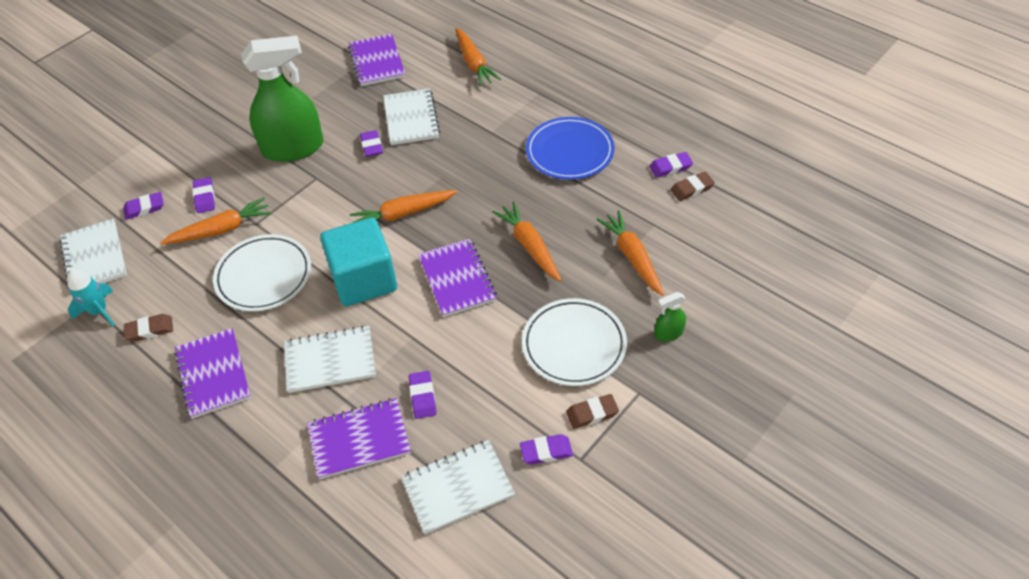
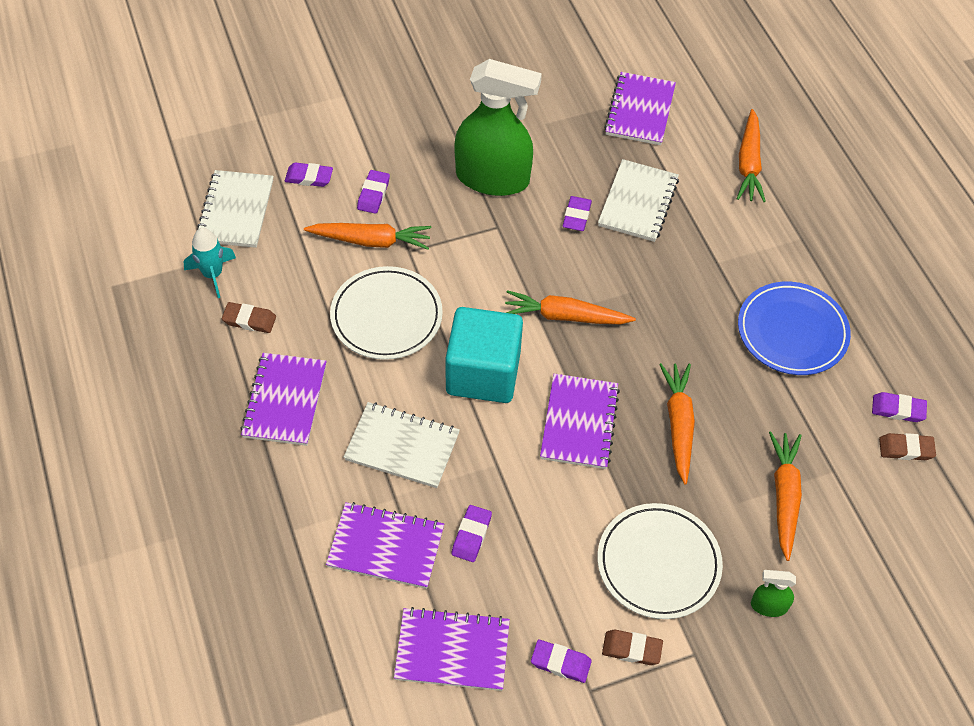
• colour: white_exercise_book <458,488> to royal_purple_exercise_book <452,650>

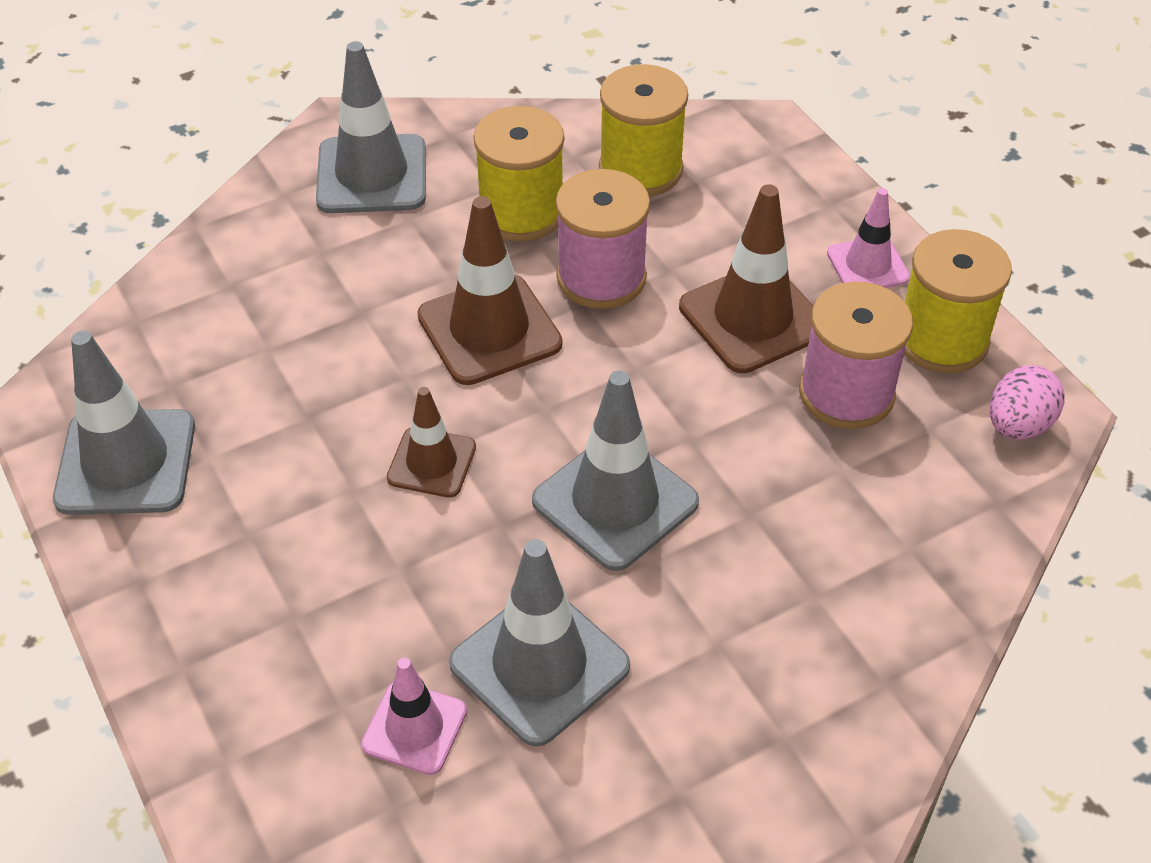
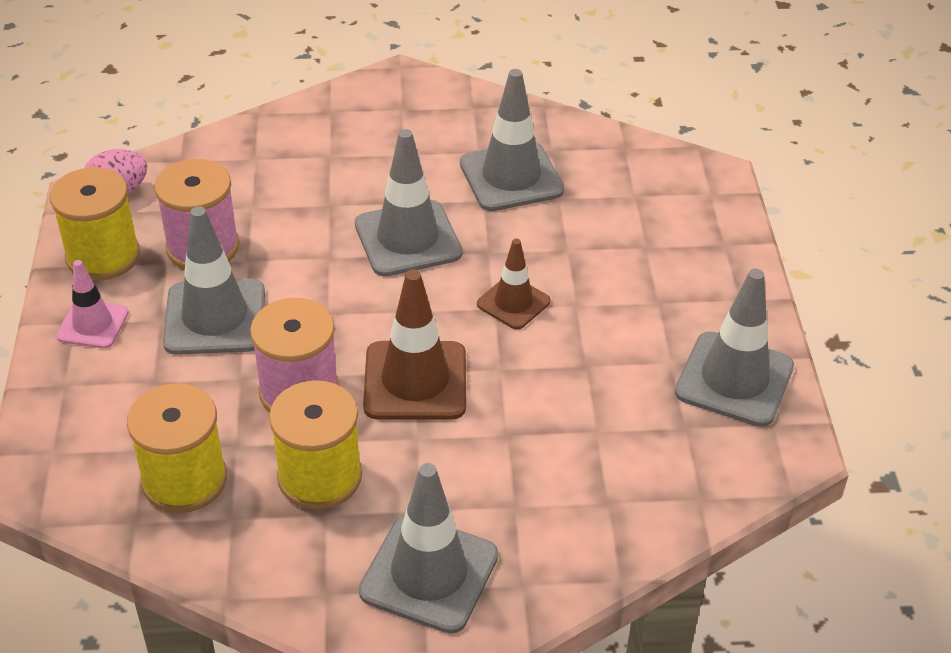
• colour: dark_brown_traffic_cone <752,318> to gray_traffic_cone <215,318>
• missing: pink_traffic_cone <414,728>

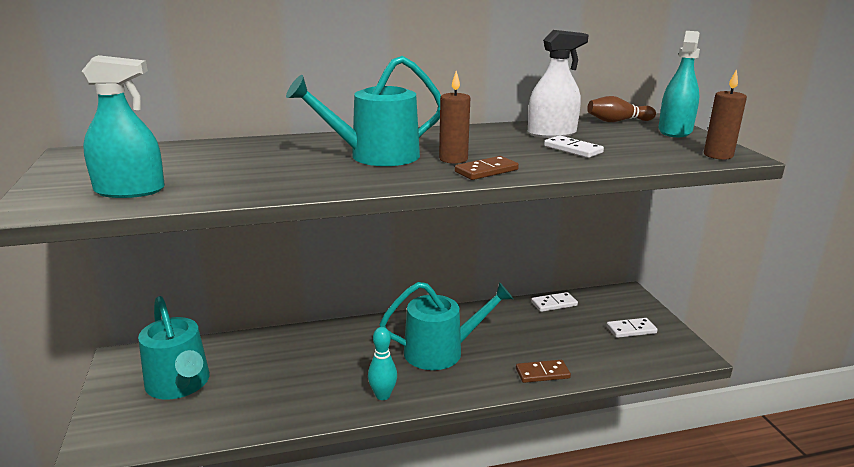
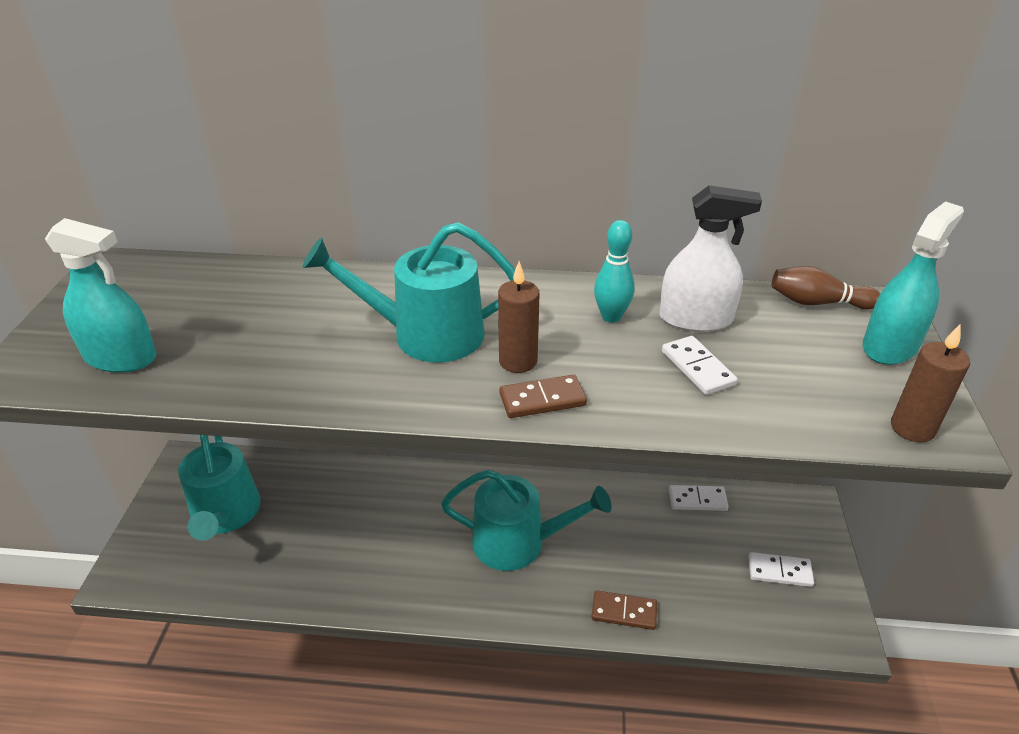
• relocated: aqua_tenpin <383,395> to <611,316>

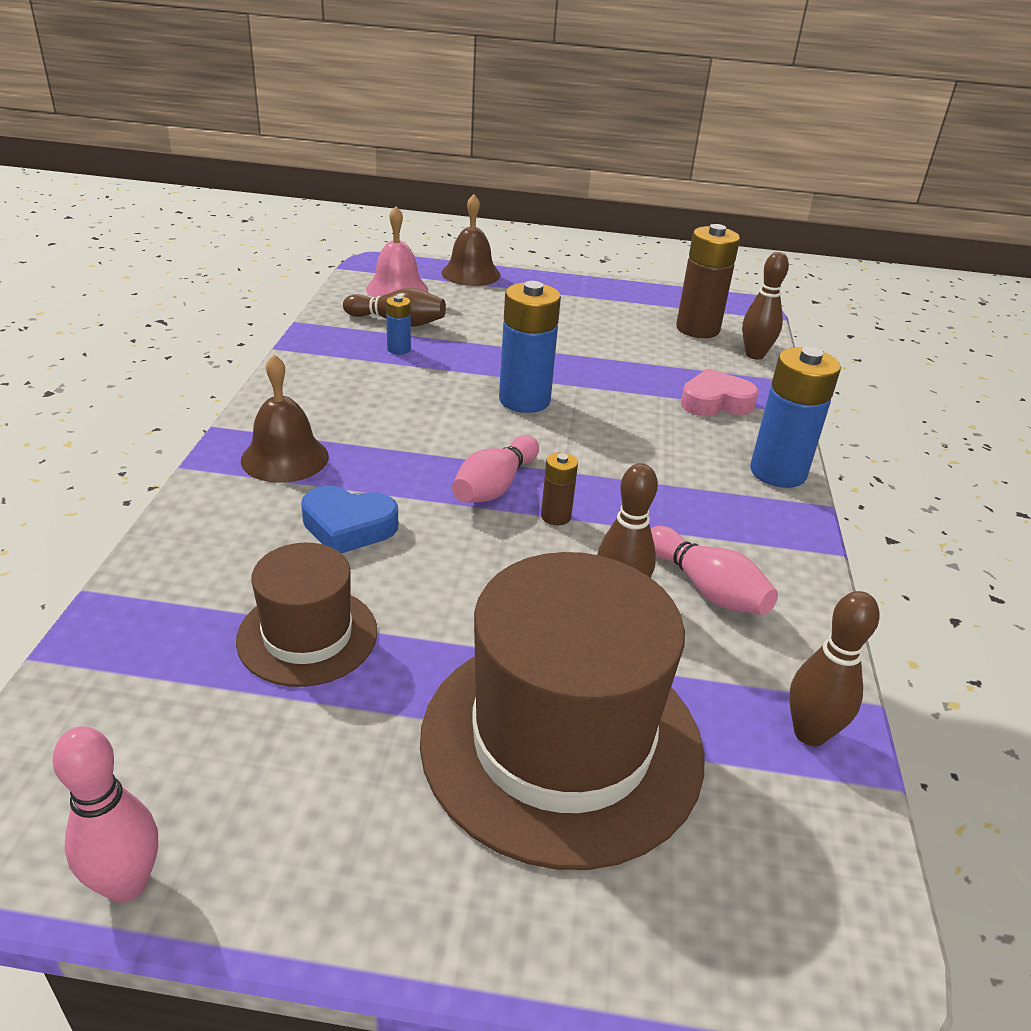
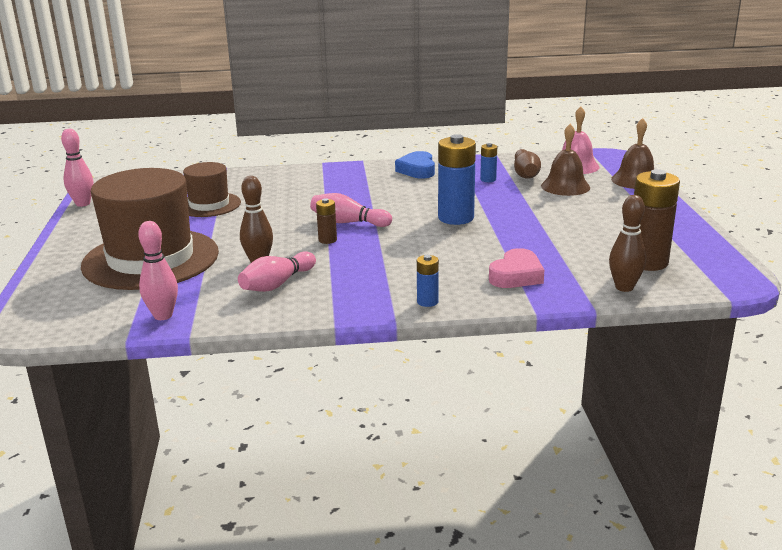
• size: cobalt_power_cell <778,472> = <427,302> x0.49
• relocated: dark_brown_hand_bell <285,458> to <565,186>
• spun: pink_heart_shape <715,402> = <516,276> 60 degrees clockwise
• relocated: cobalt_heart_shape <348,527> to <417,170>
• colour: dark_brown_tenpin <810,733> to pink_tenpin <163,316>

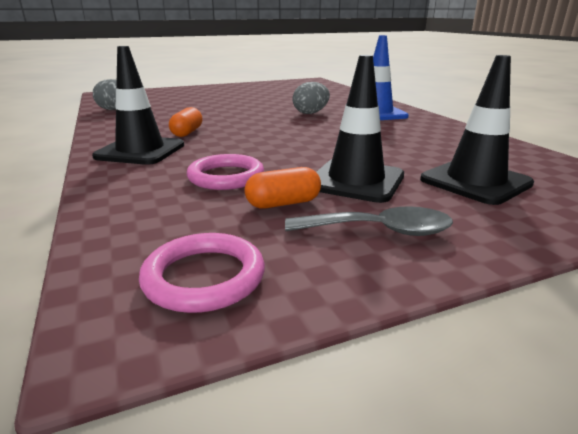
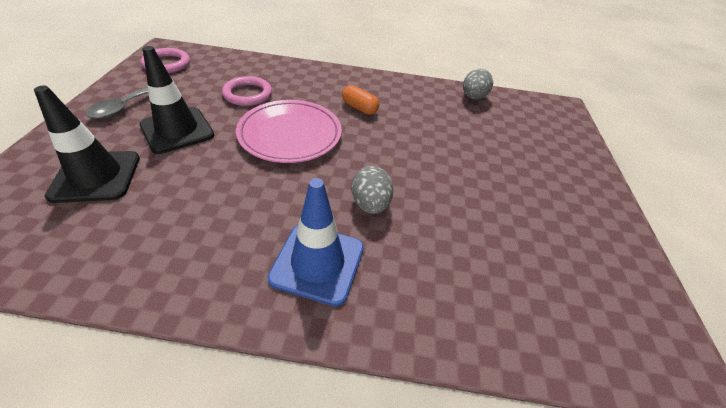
• missing: jet-black_traffic_cone <140,151>
• missing: orange_capsule <283,203>
• appeared: pink_flat_dish <290,134>

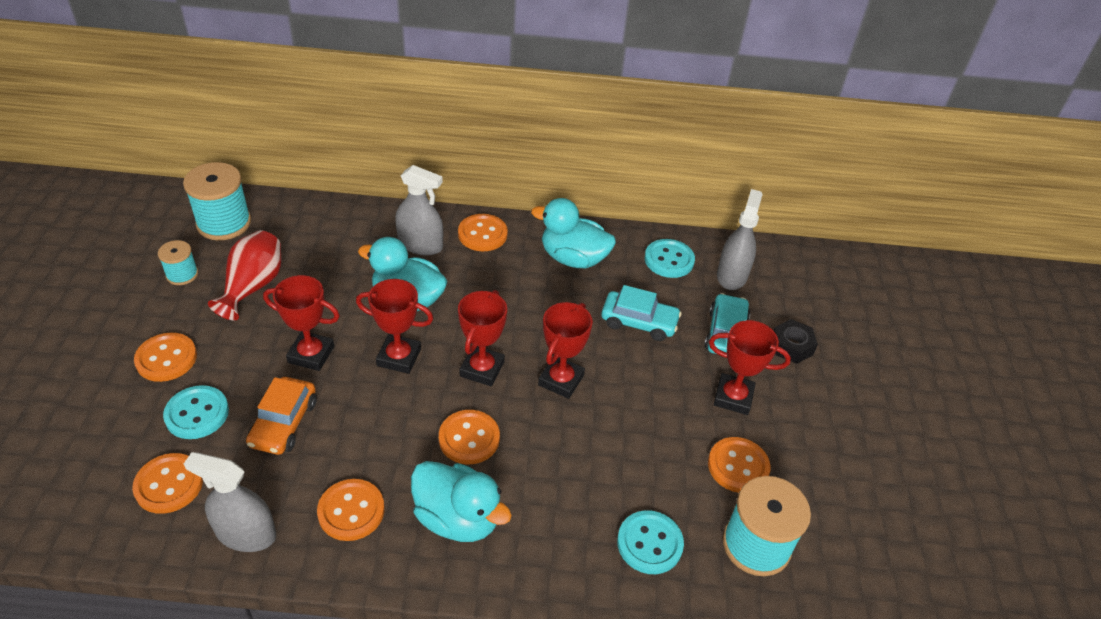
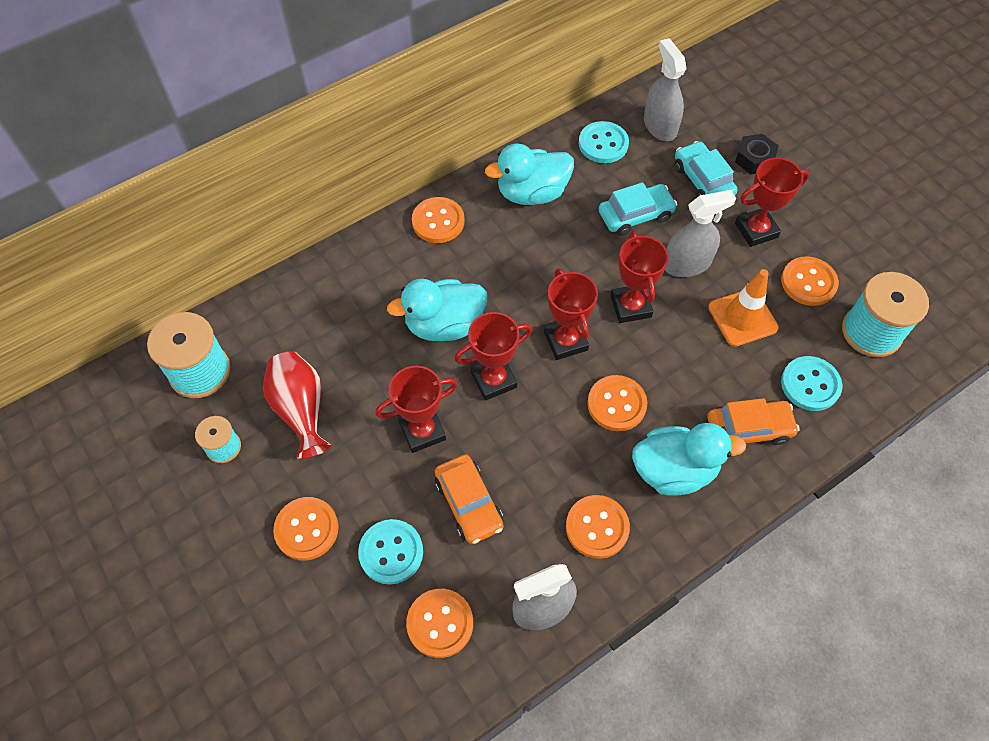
• relocated: gray_spray_bottle <420,245> to <687,264>
• appeared: orange_traffic_cone <742,317>
• appeared: orange_toy_car <748,429>

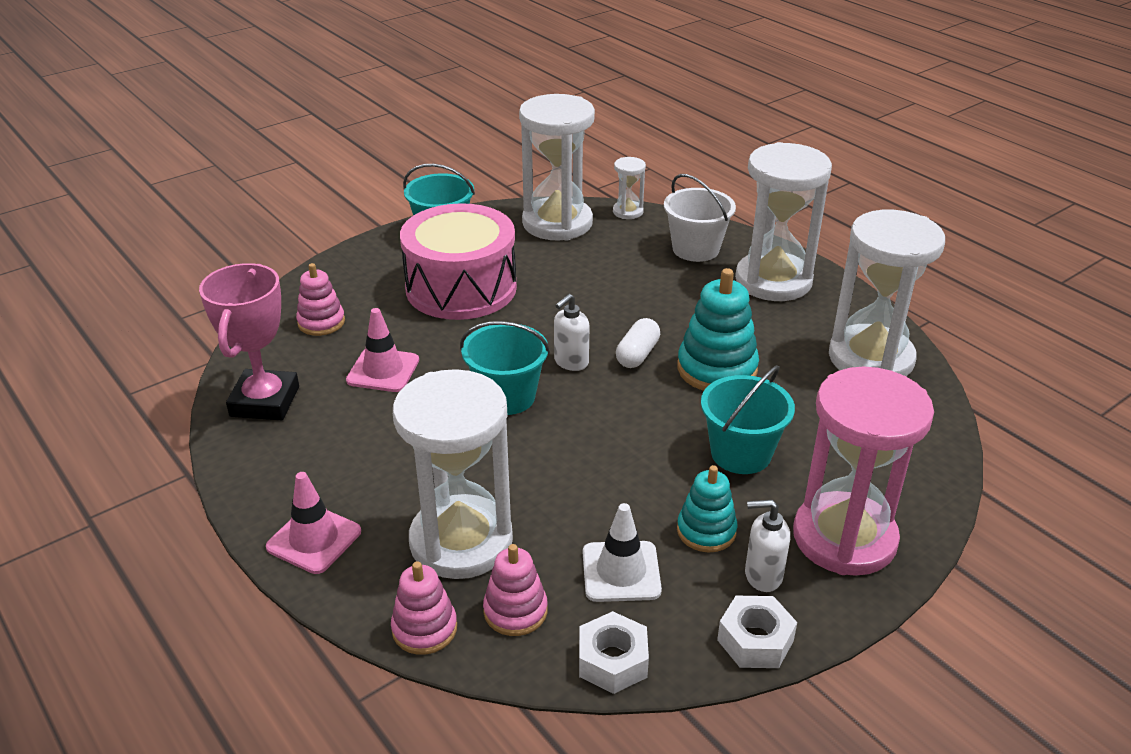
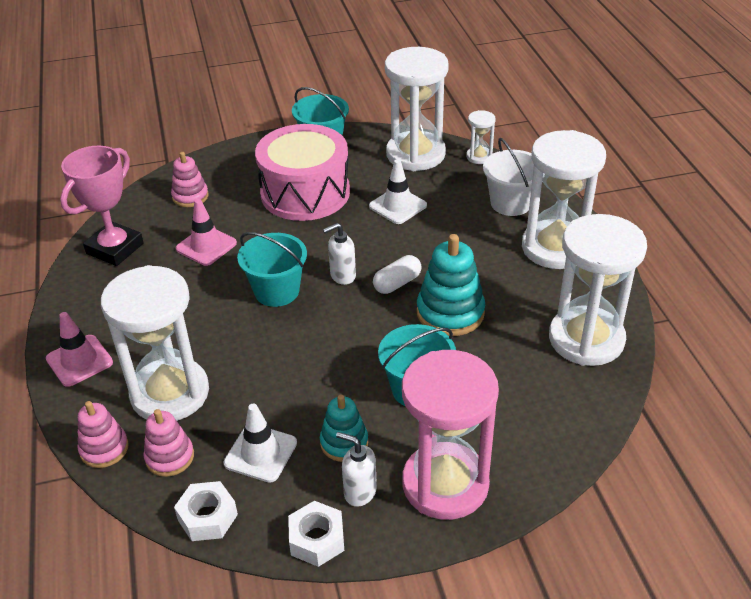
• appeared: white_traffic_cone <398,206>

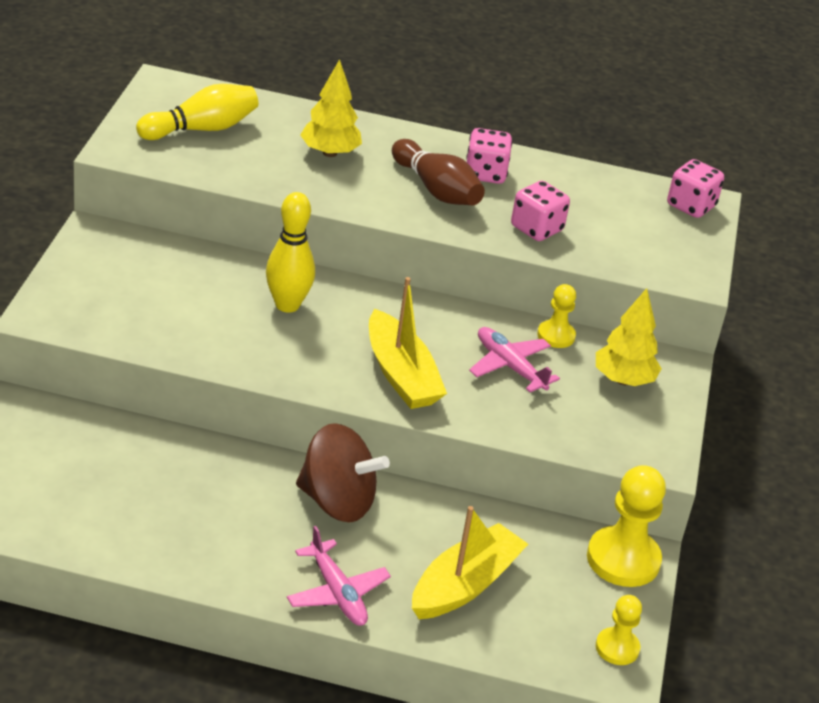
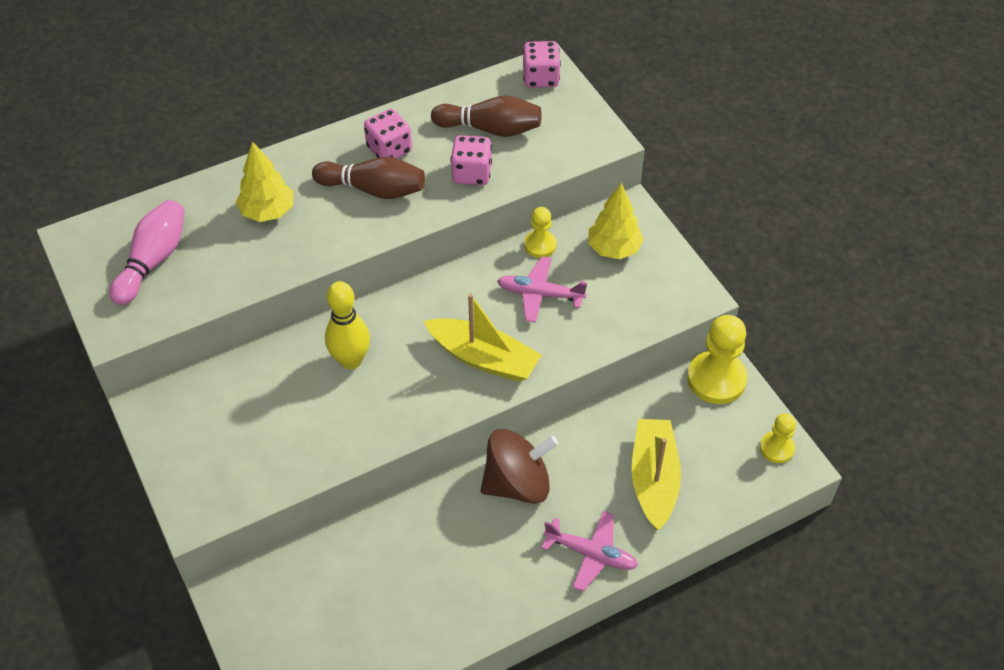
• colour: golden_tenpin <201,129> to pink_tenpin <153,261>
• appeared: dark_brown_tenpin <490,129>

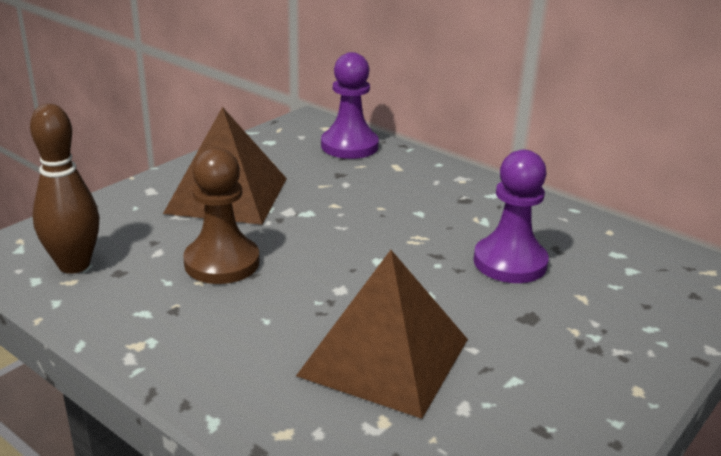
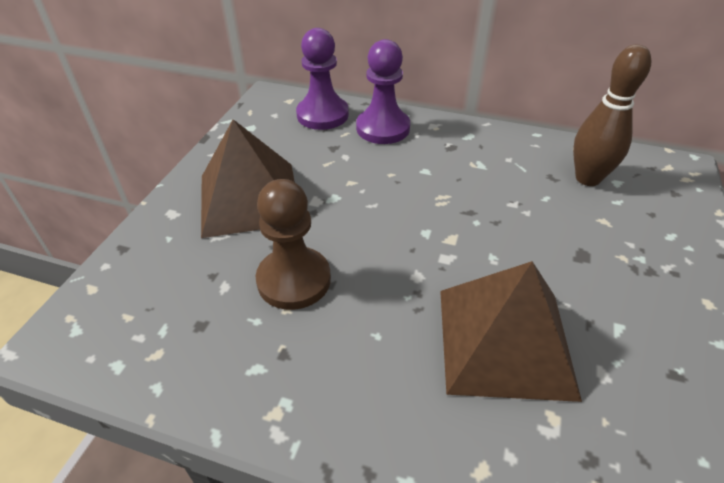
• relocated: dark_brown_tenpin <74,265> to <587,178>
• relocated: royal_purple_chess_pawn <510,262> to <383,128>

